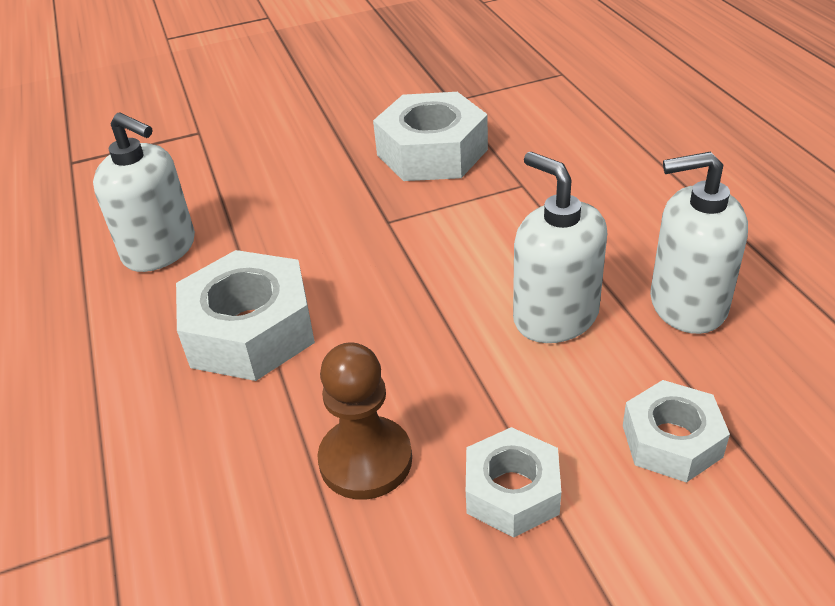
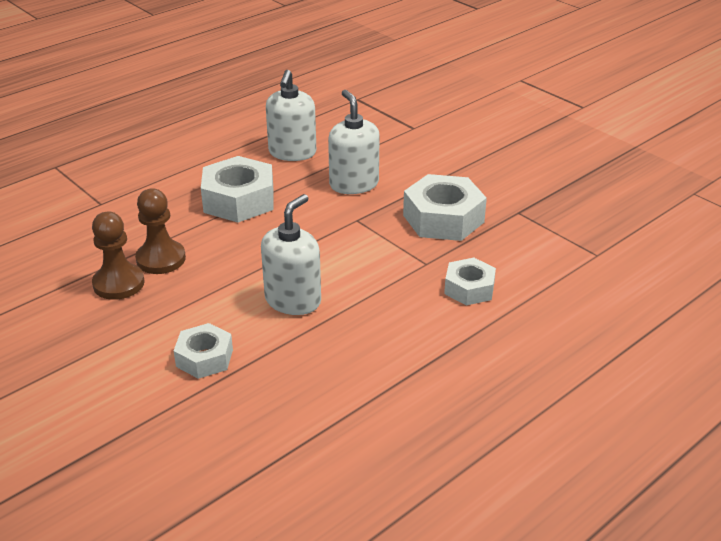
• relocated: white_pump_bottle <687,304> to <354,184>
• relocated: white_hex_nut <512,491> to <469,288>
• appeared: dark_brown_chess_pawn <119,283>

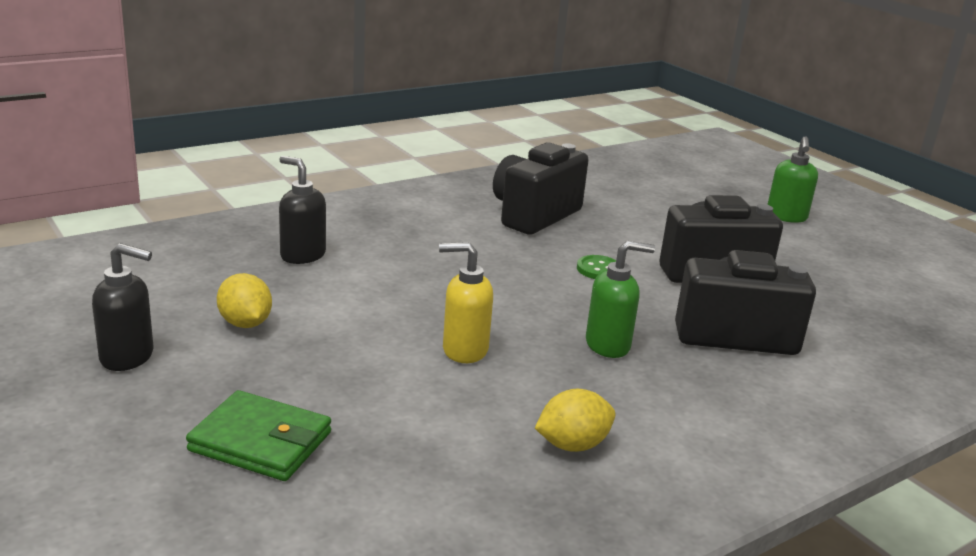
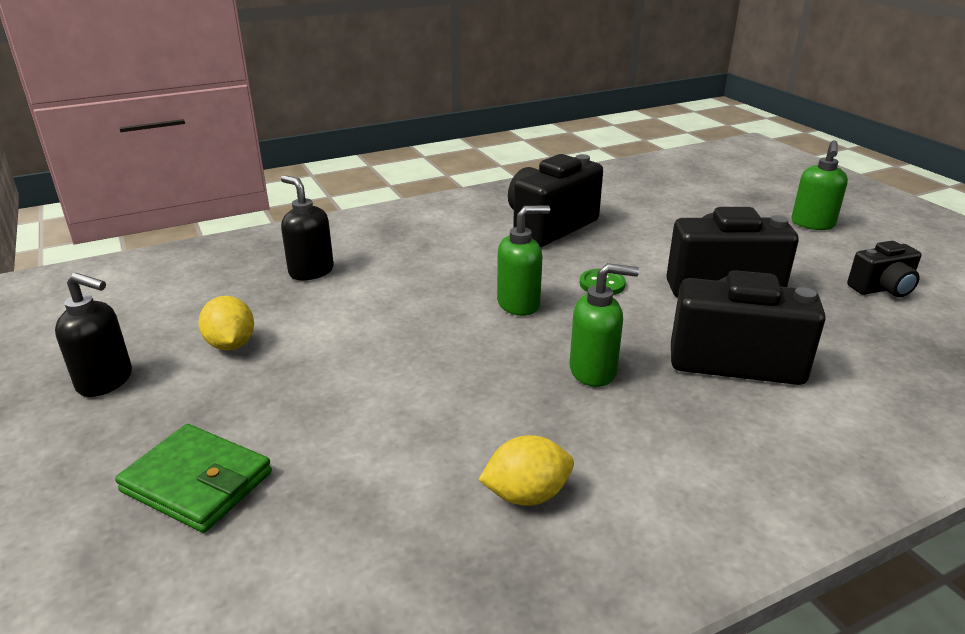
• missing: golden_pump_bottle <464,350>
• appeared: leaf-green_pump_bottle <519,304>
• appeared: jet-black_photo_camera <882,289>

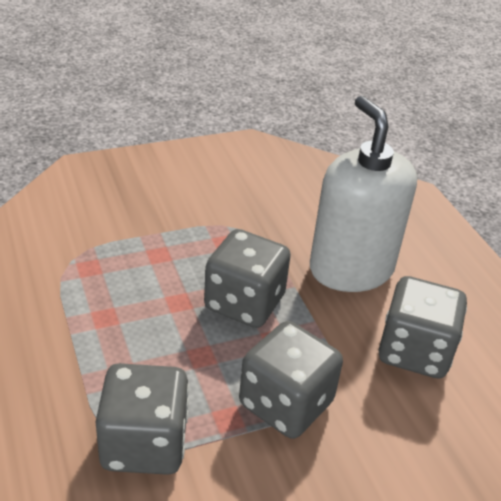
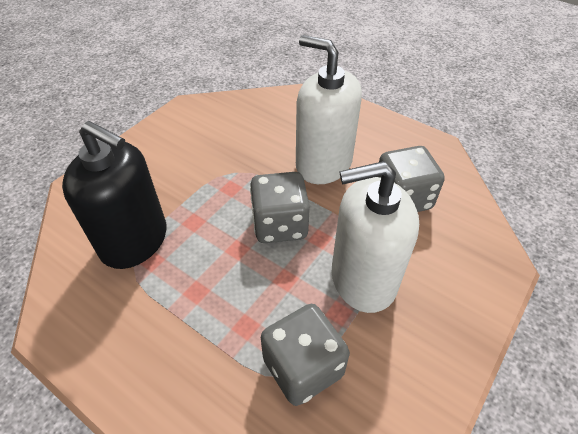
• exchanged: gray_game_die <285,404> to white_pump_bottle <363,279>
• appeared: jet-black_pump_bottle <134,241>

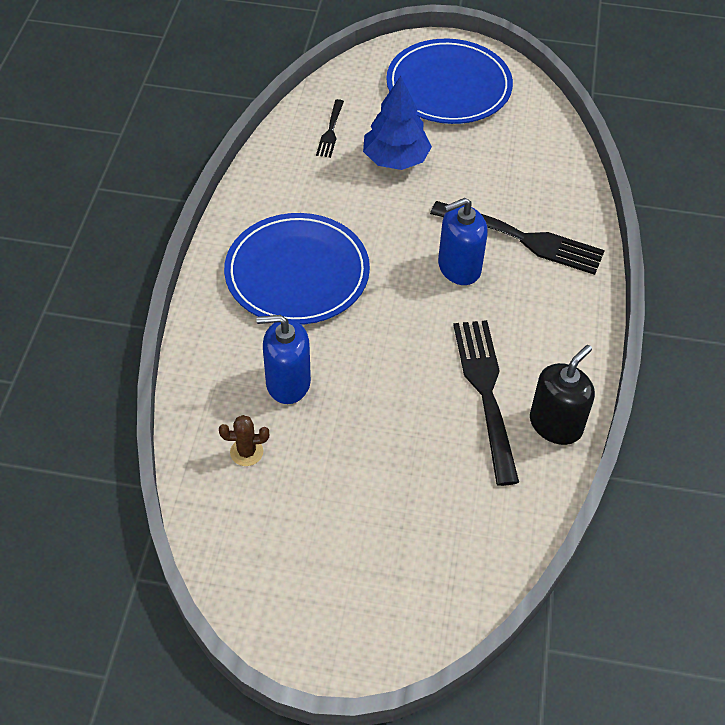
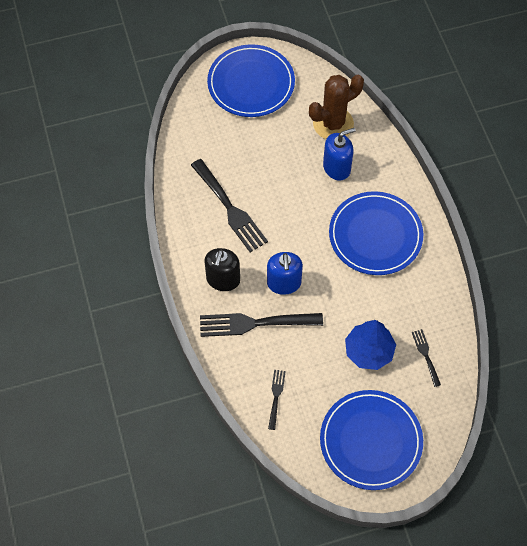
• spun: cobalt_pump_bottle <459,267> = <284,283> 135 degrees clockwise
• relocated: jet-black_pump_bottle <555,424> to <223,279>
• size: dark_brown_prickly_plant <246,452> = <333,124> x2.23
• appeared: cobalt_flat_dish <251,83>
• appeared: jet-black_fork <276,396>

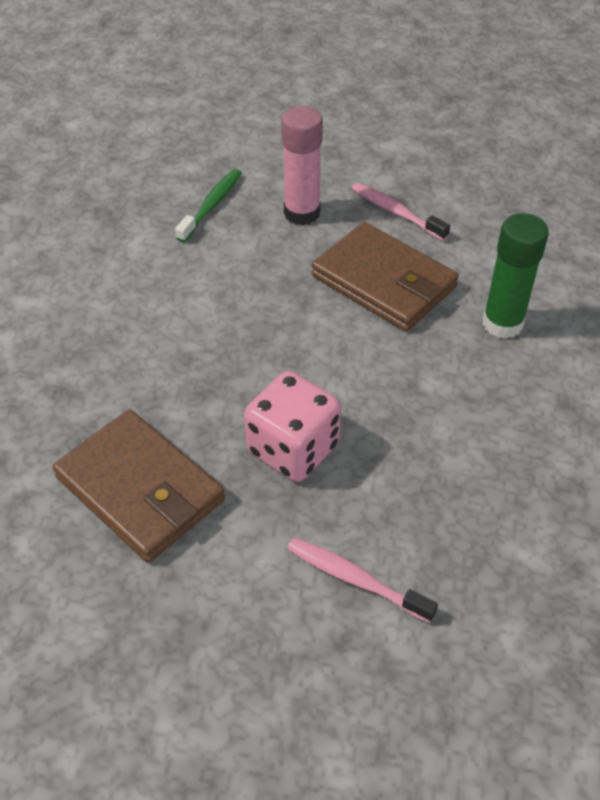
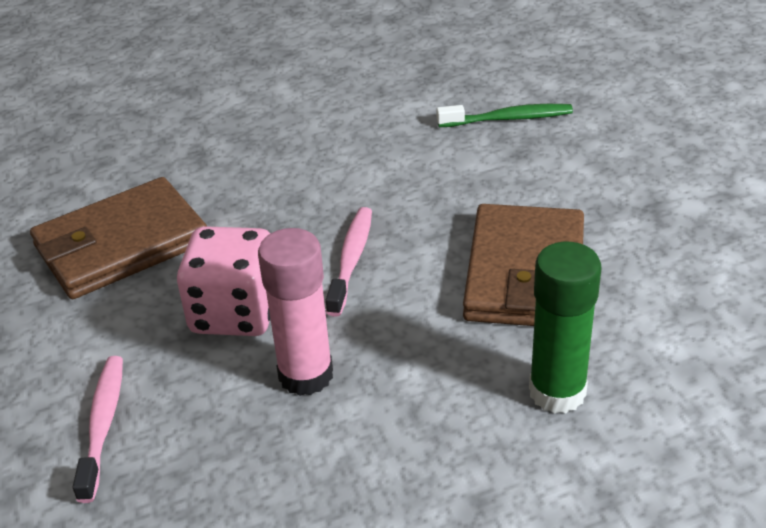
• relocated: pink_stick_of_glue <302,213> to <306,375>
• relocated: pink_dental_brush <395,212> to <351,260>
• spun: dark_brown_card_wallet <140,489> = <121,245> 45 degrees clockwise

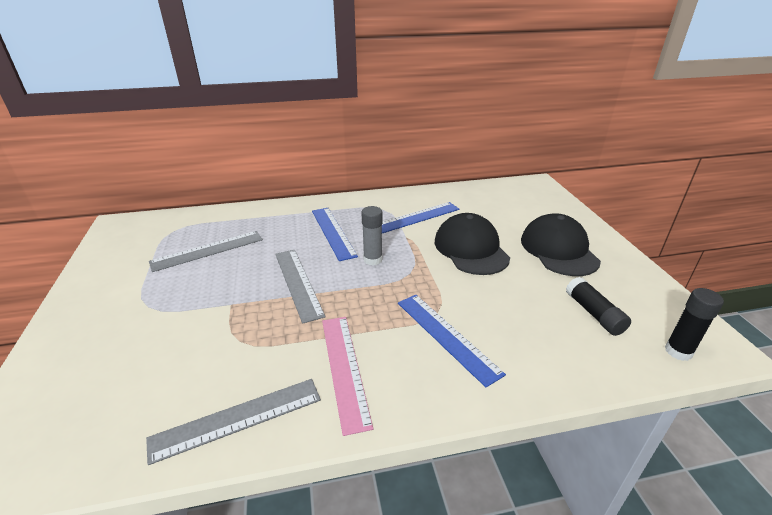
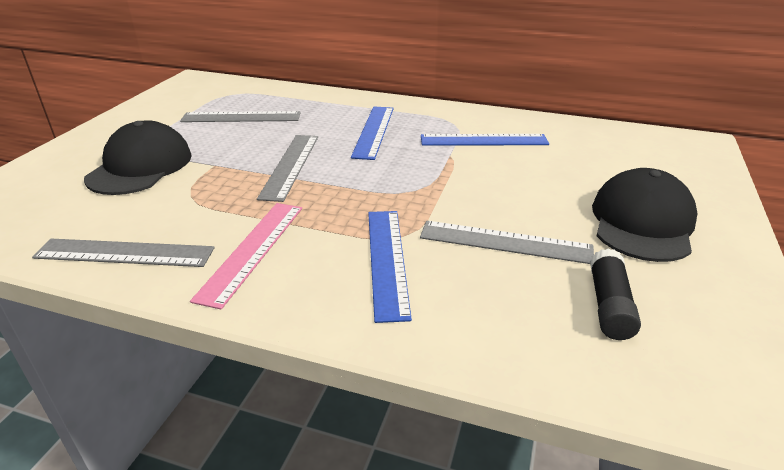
• missing: gray_stick_of_glue <372,259>
• relocated: jet-black_peaked_cap <471,249> to <140,166>
• missing: jet-black_stick_of_glue <678,351>
• appeared: gray_measuring_stick <505,242>

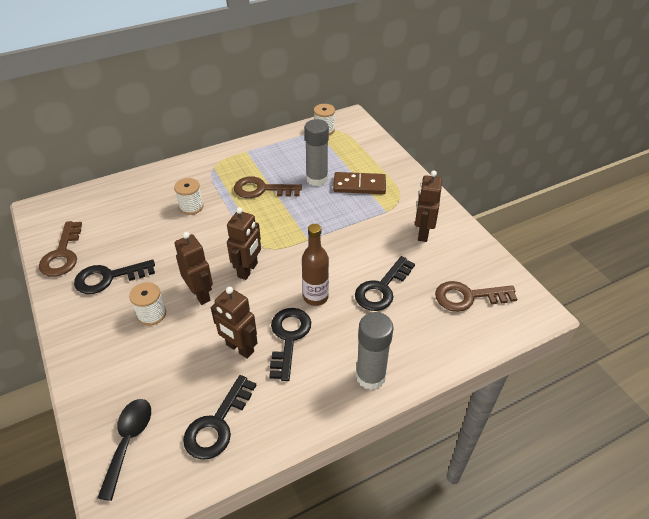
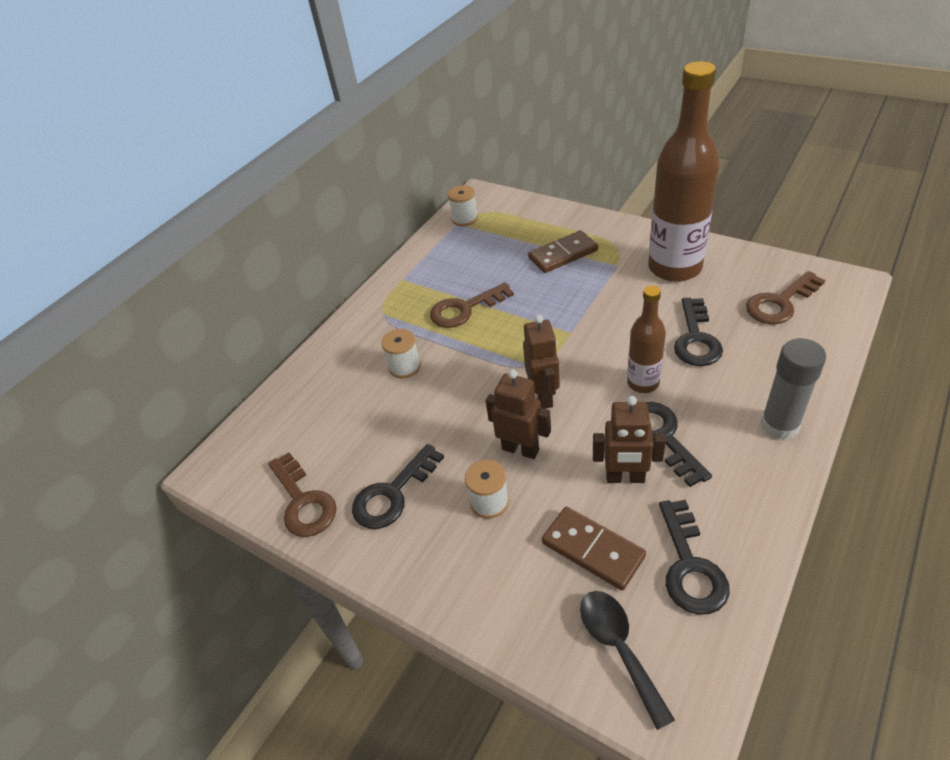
• missing: gray_stick_of_glue <317,179>
• exchanged: dark_brown_robot <422,233> to dark_brown_flask <674,268>
• appeared: dark_brown_domino <593,549>

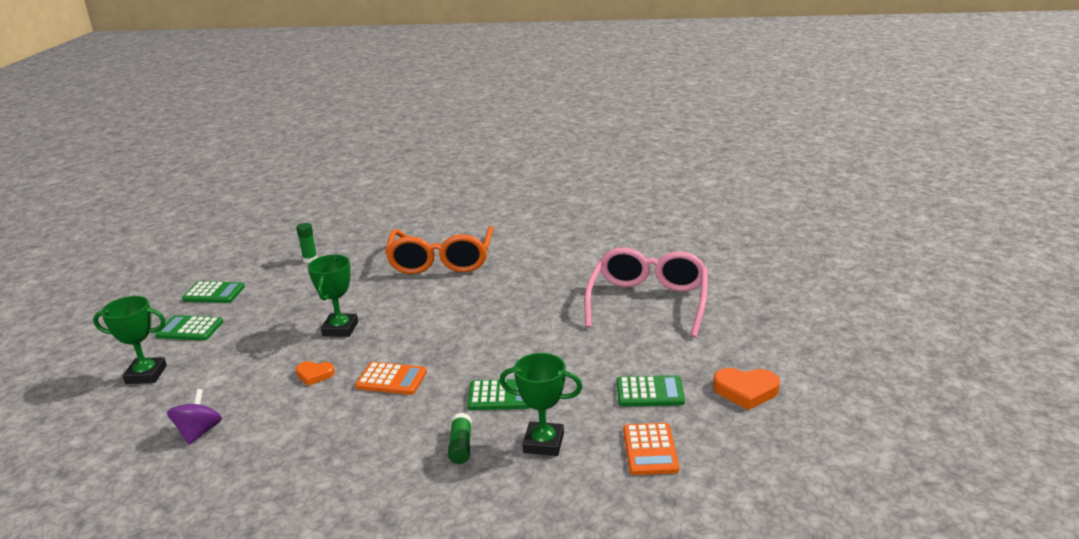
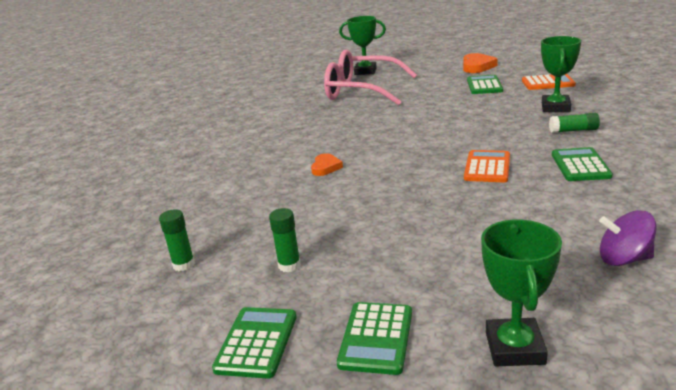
• missing: orange_spectacles <441,261>
• relocated: leaf-green_trophy <340,329> to <365,71>
• relocated: orange_heart_shape <314,375> to <325,167>
• relocated: leaf-green_pocket_calculator <501,396> to <580,165>
• appeared: leaf-green_stick_of_glue <289,265>

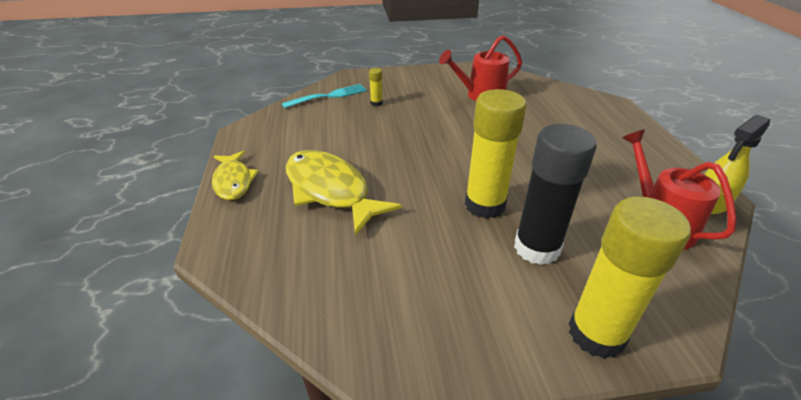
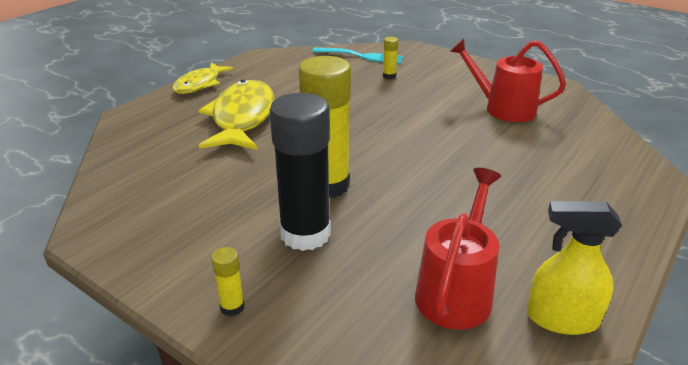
• size: golden_stick_of_glue <596,334> = <232,307> x0.41

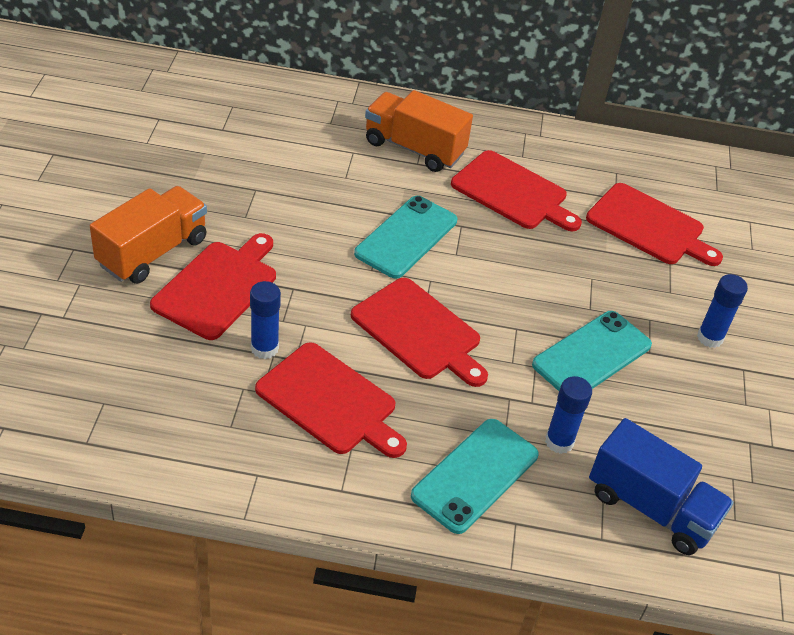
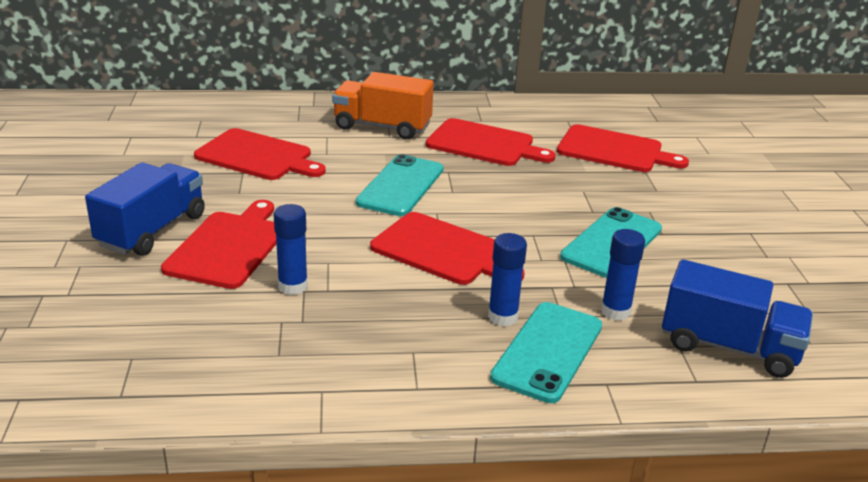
• colour: orange_toy_truck <153,252> to cobalt_toy_truck <152,230>
• relocated: cobalt_stick_of_glue <710,338> to <503,317>
• relocated: crimson_bread_board <330,401> to <257,156>

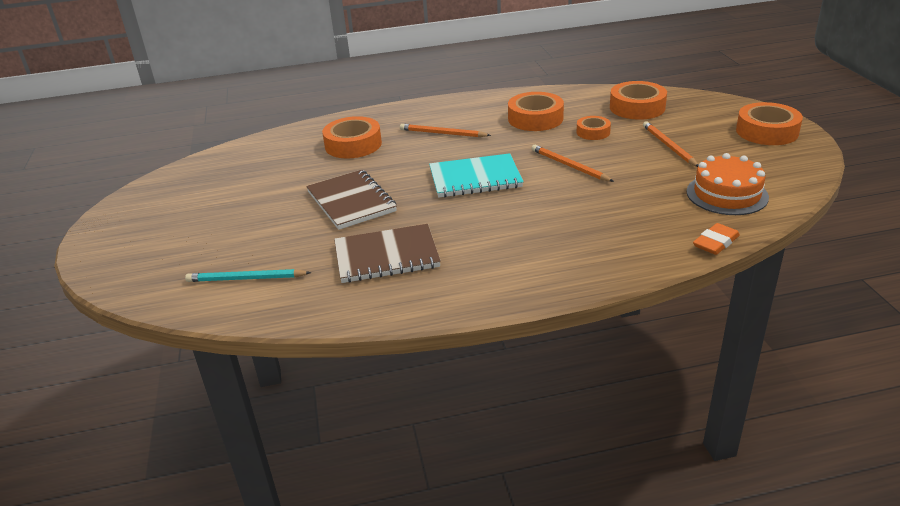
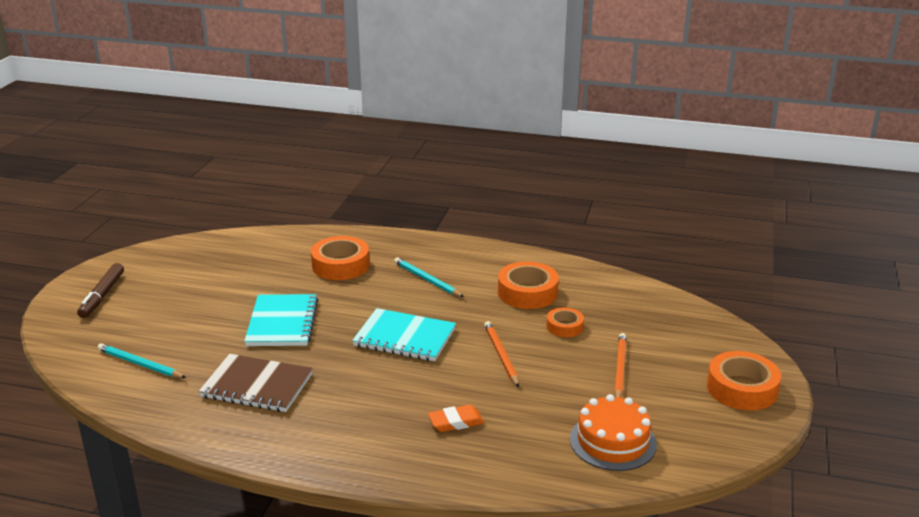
• missing: orange_roll_of_tape <637,107>
• colour: orange_pencil <442,133> to aqua_pencil <427,280>
• colour: dark_brown_exercise_book <351,202> to aqua_exercise_book <282,323>
• relocated: orange_eraser <715,242> to <456,422>
• appeared: dark_brown_marker_pen <102,296>

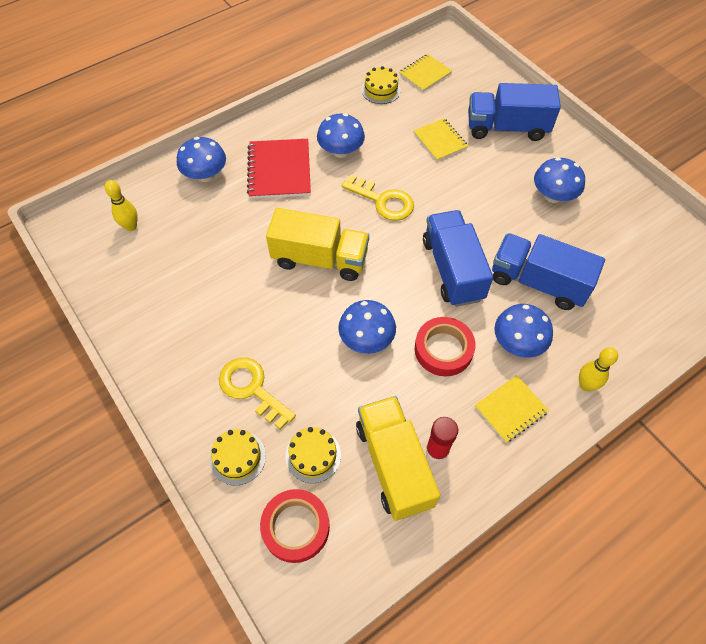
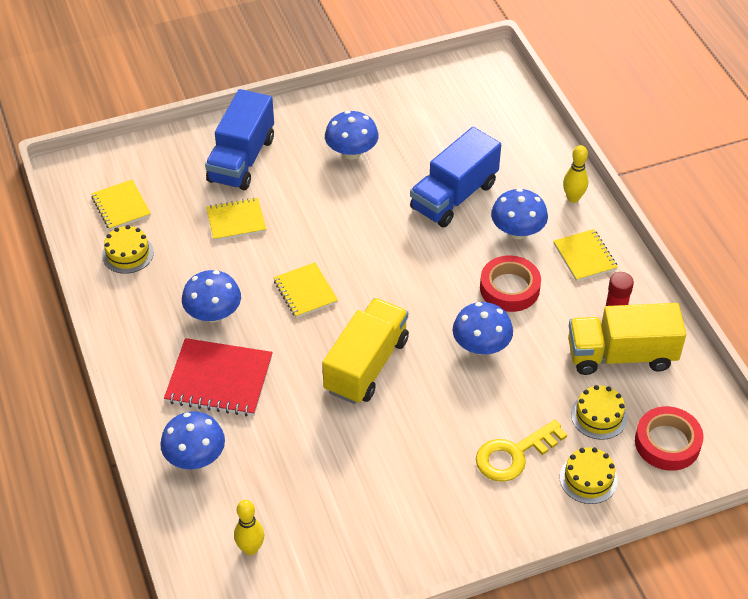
• exchanged: golden_key <383,201> to golden_exercise_book <305,291>
• missing: cobalt_toy_truck <452,270>

